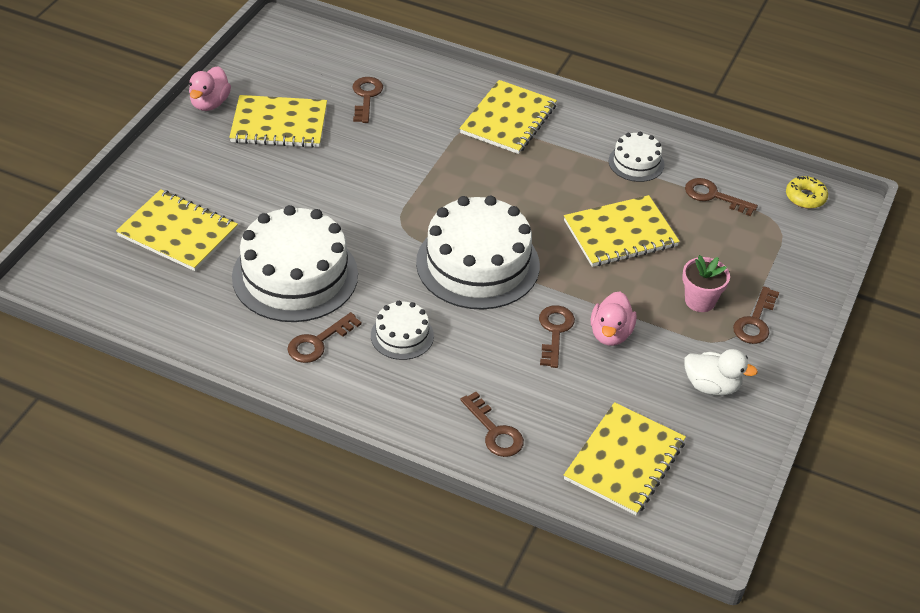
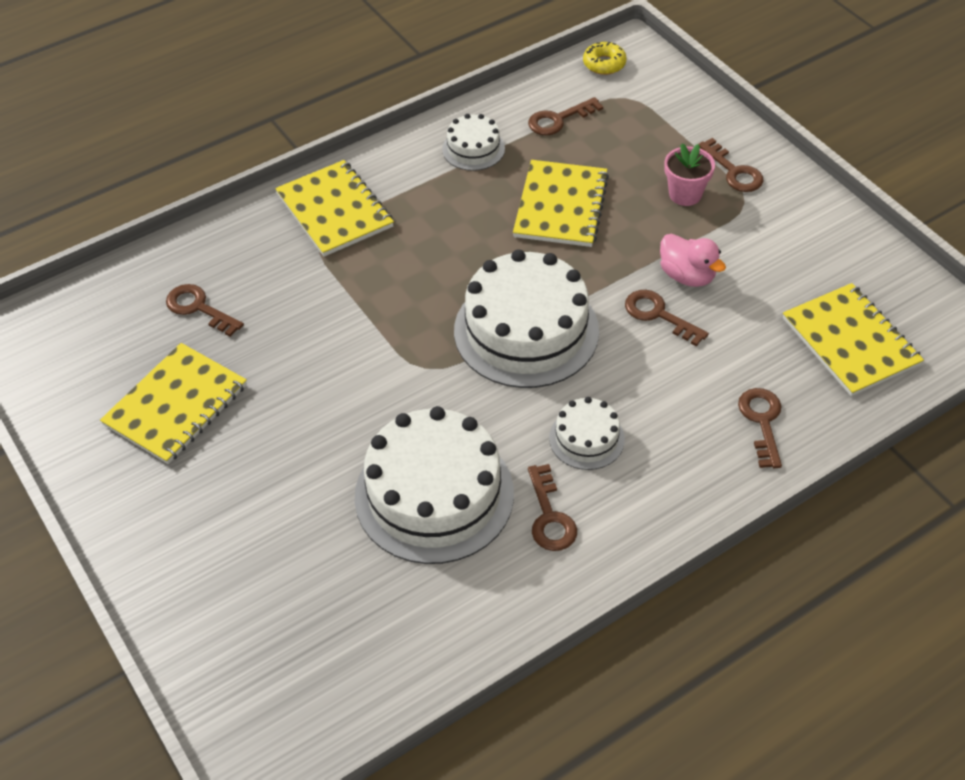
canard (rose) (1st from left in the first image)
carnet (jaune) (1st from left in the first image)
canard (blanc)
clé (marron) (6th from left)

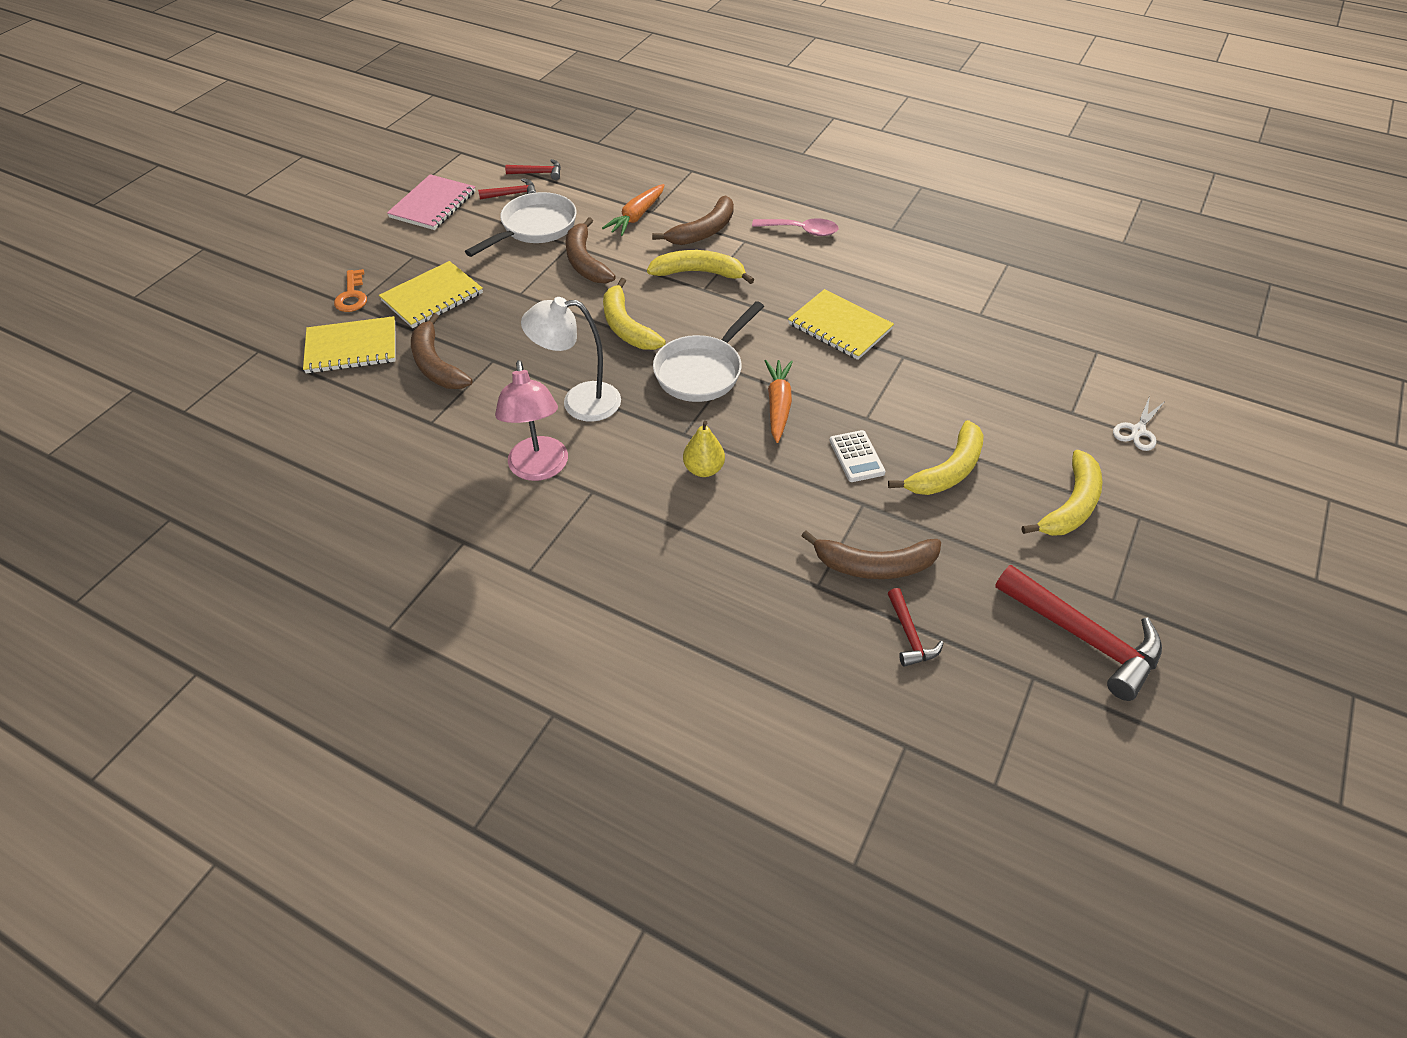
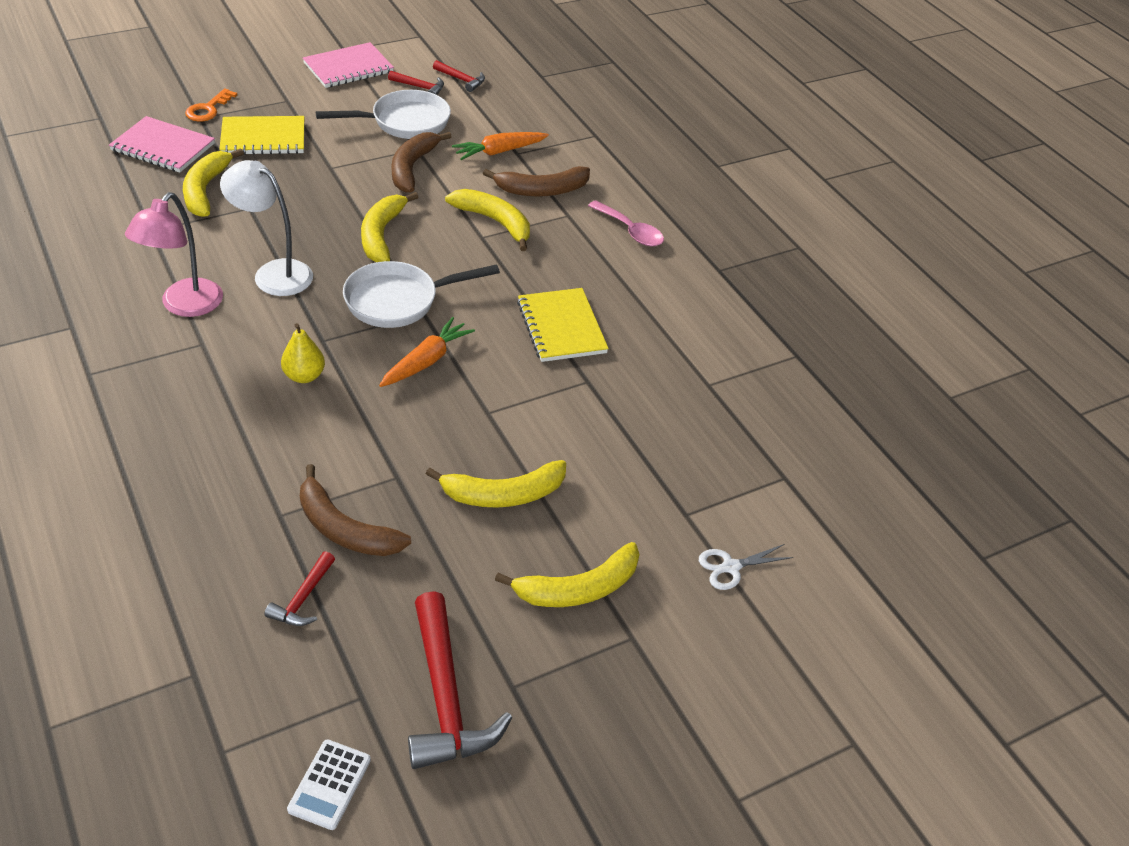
banane (jaune) (1st from left)
carnet (rose) (1st from left)
calculatrice (blanc)

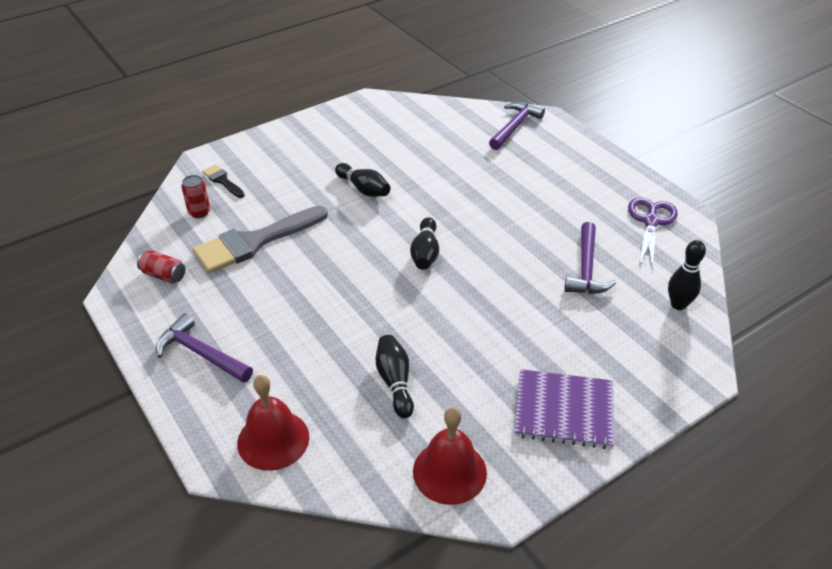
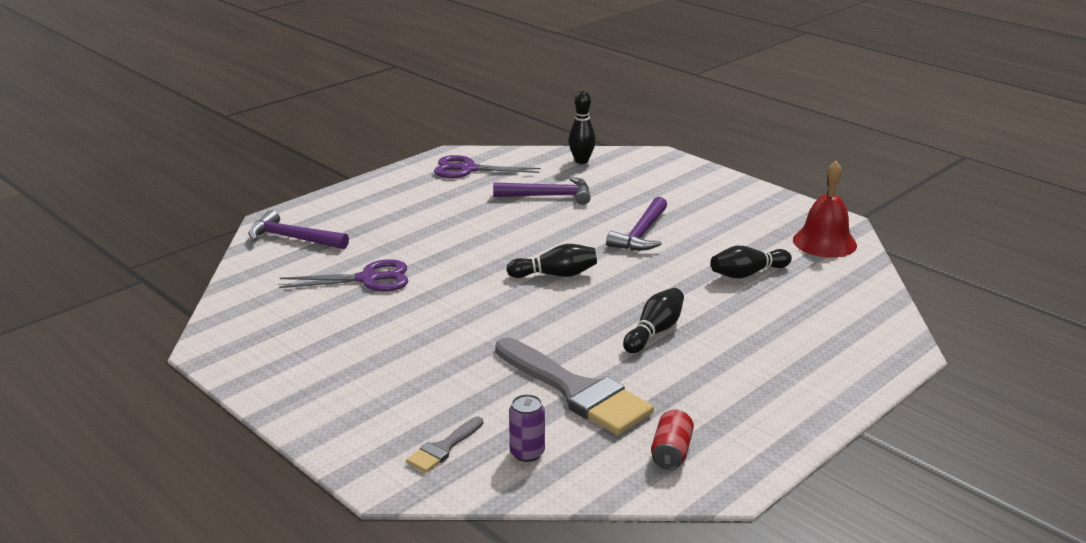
quille (noir) (3rd from left)
pinceau (gris) (1st from left)
canette (violet)
marteau (violet) (3rd from left)
carnet (violet)
cloche (rouge) (1st from left in the first image)
ciseaux (violet) (1st from left)

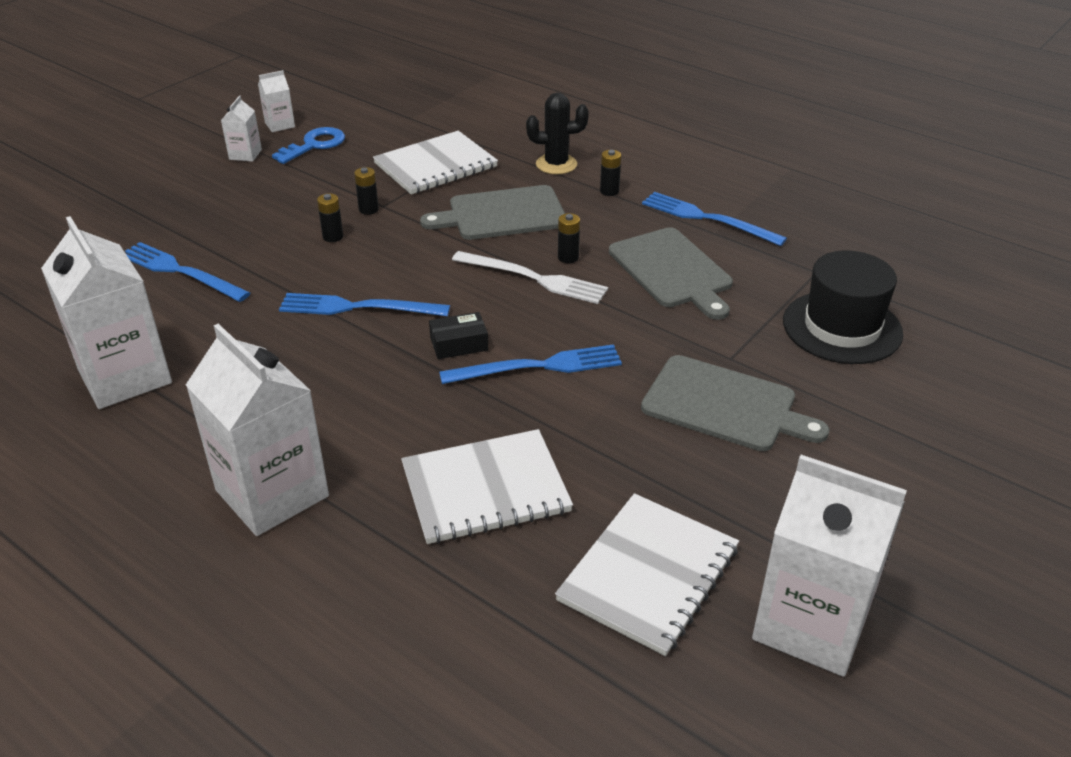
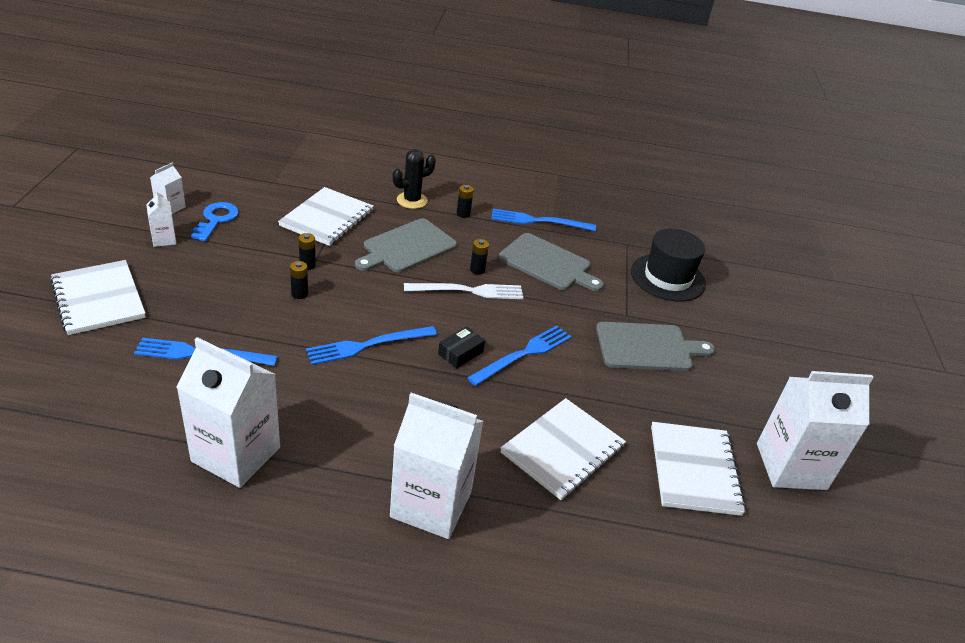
carnet (blanc) (1st from left)

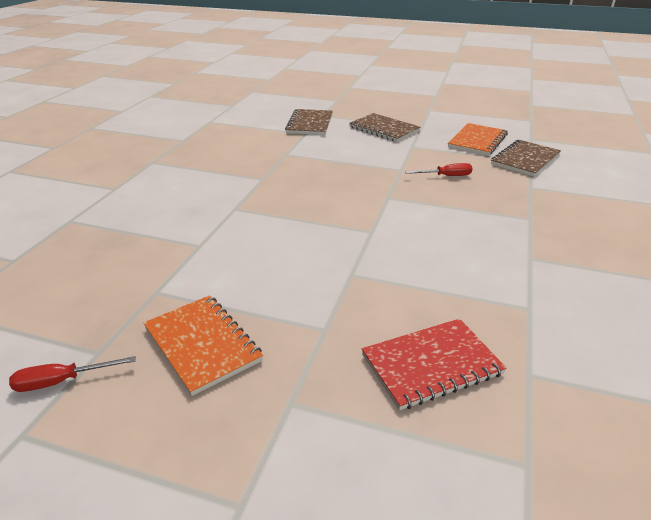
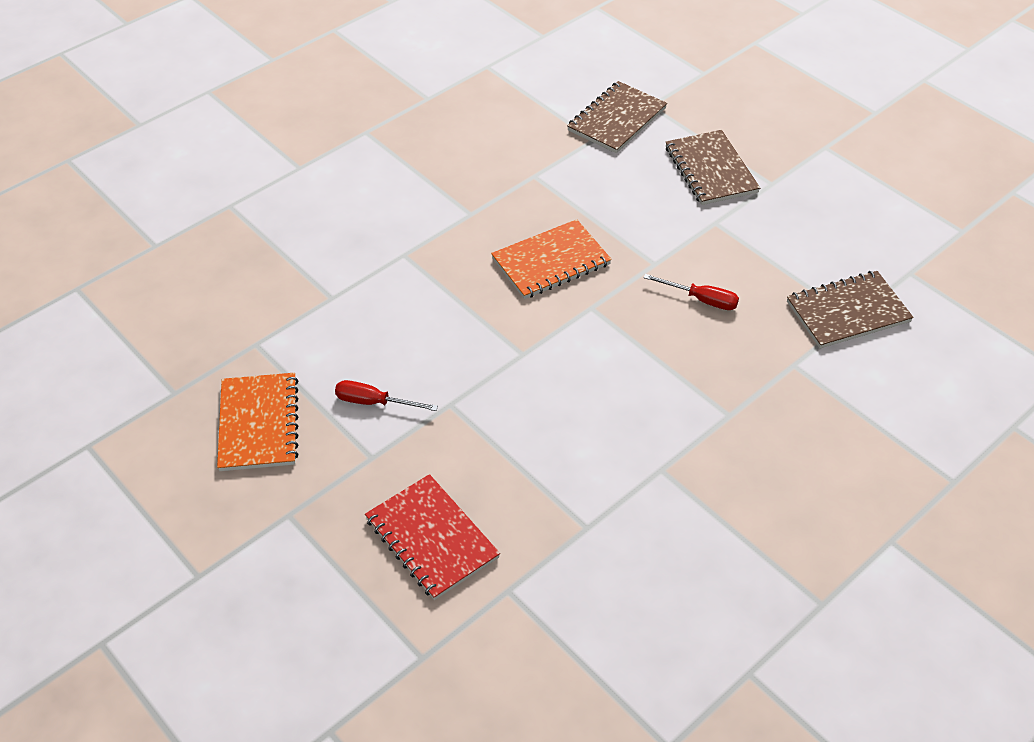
carnet (orange) (2nd from left)
carnet (rouge)
tournevis (rouge) (1st from left)

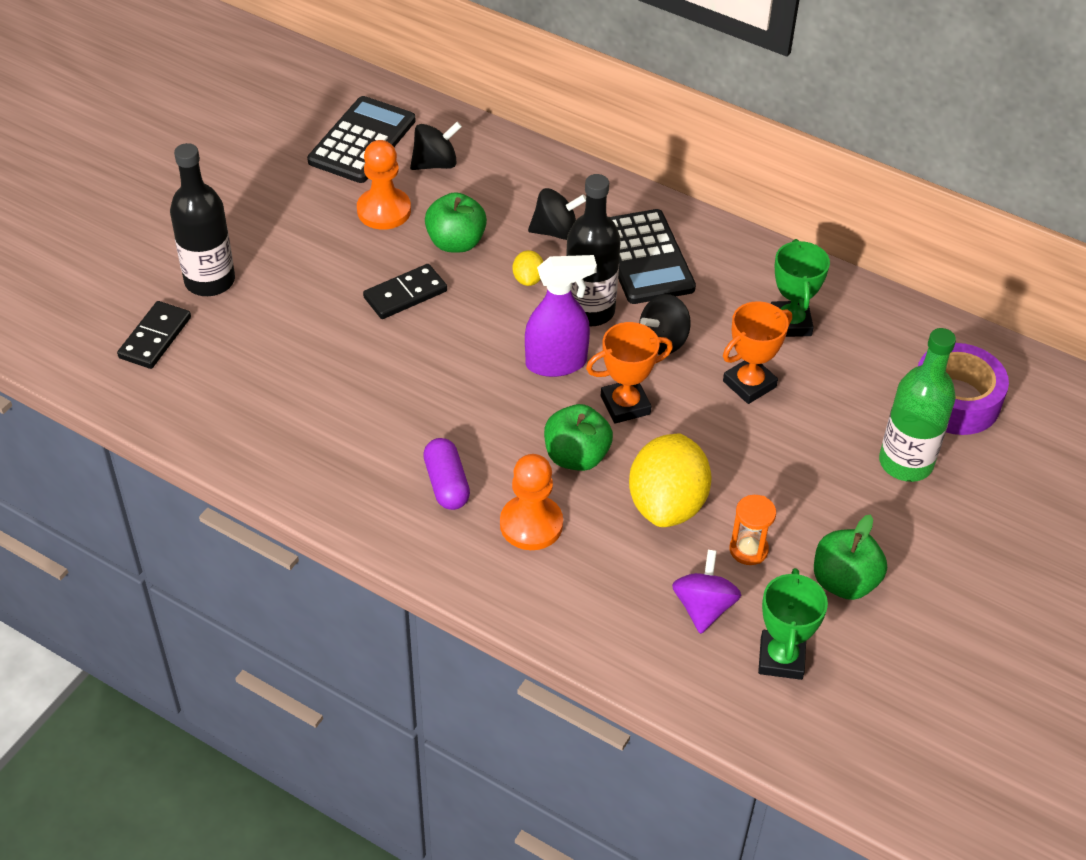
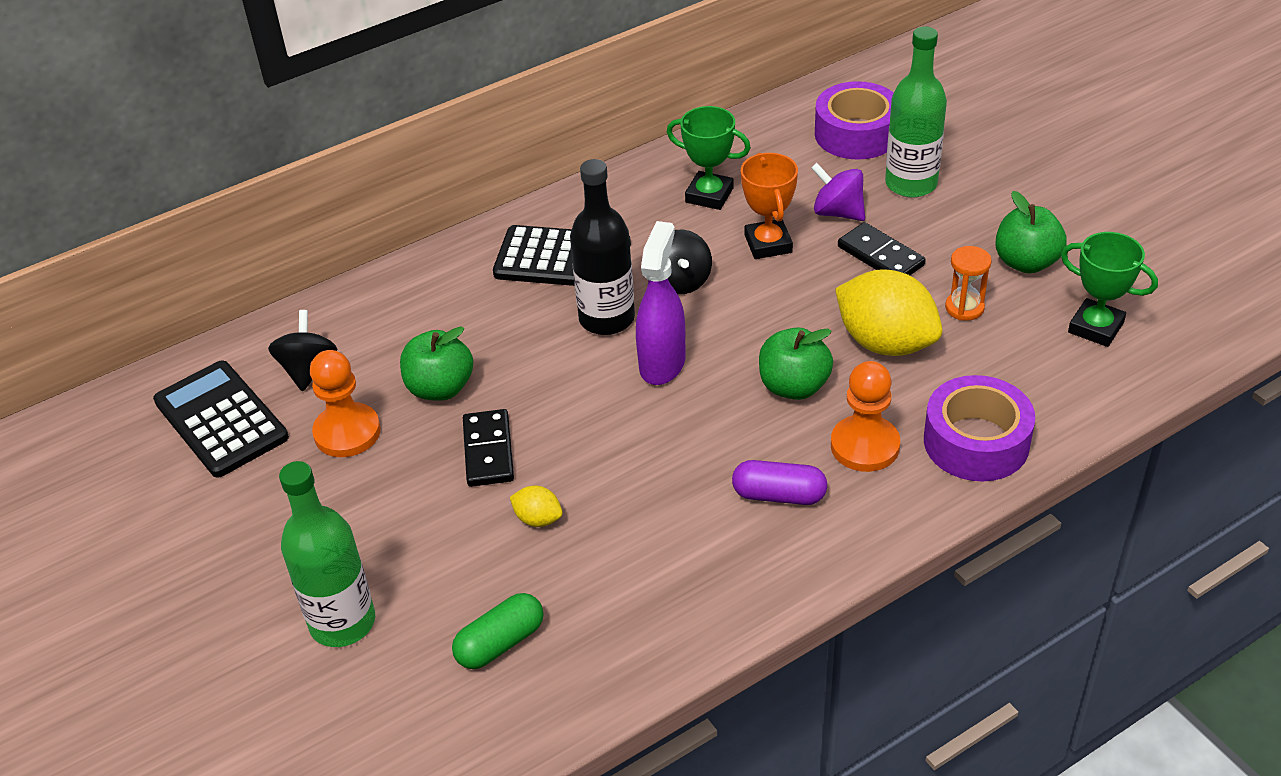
bouteille (vert) (1st from left)
toupie (noir) (2nd from left in the first image)
citron (jaune) (1st from left)
domino (noir) (2nd from left)
trophée (orange) (1st from left in the first image)
toupie (violet)
ruban adhésif (violet) (2nd from left)
gélule (vert)

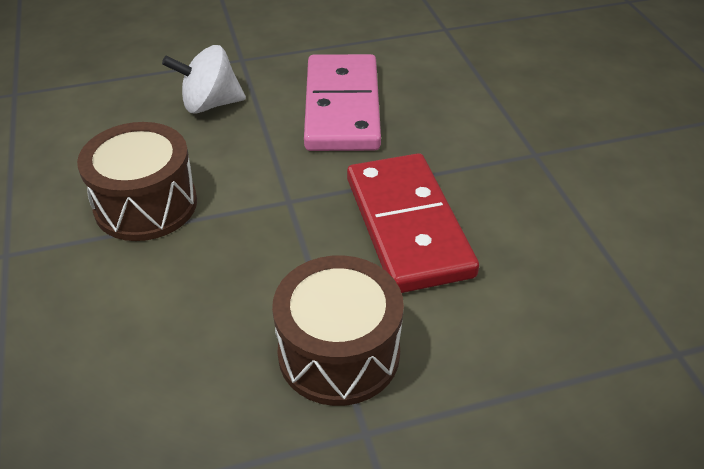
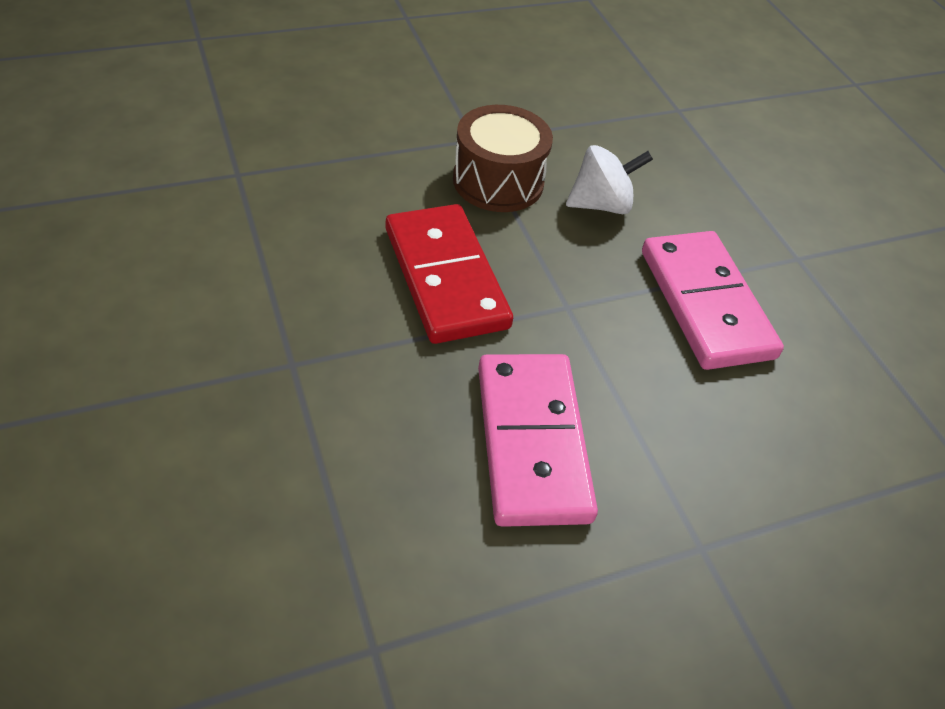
toupie (blanc)
domino (rose) (2nd from left)

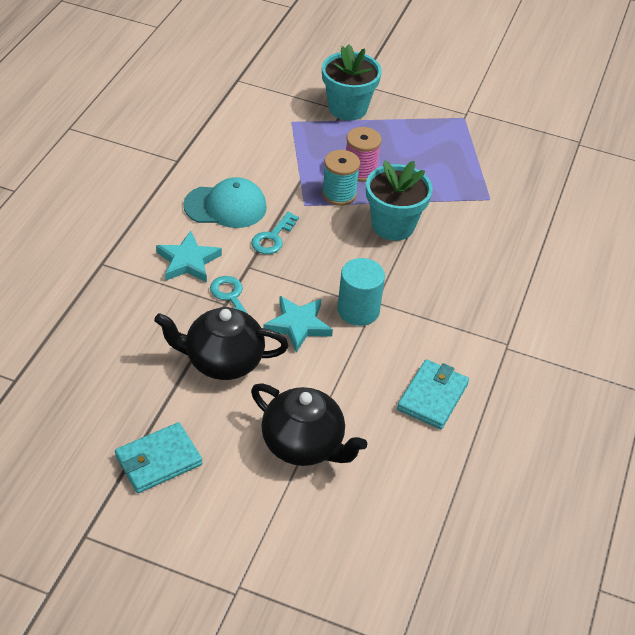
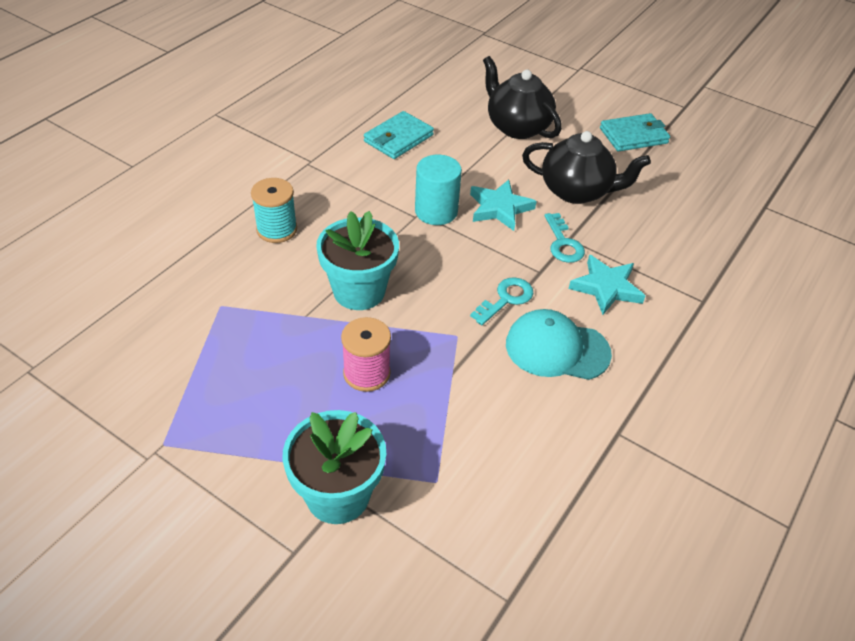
bobine (turquoise)

